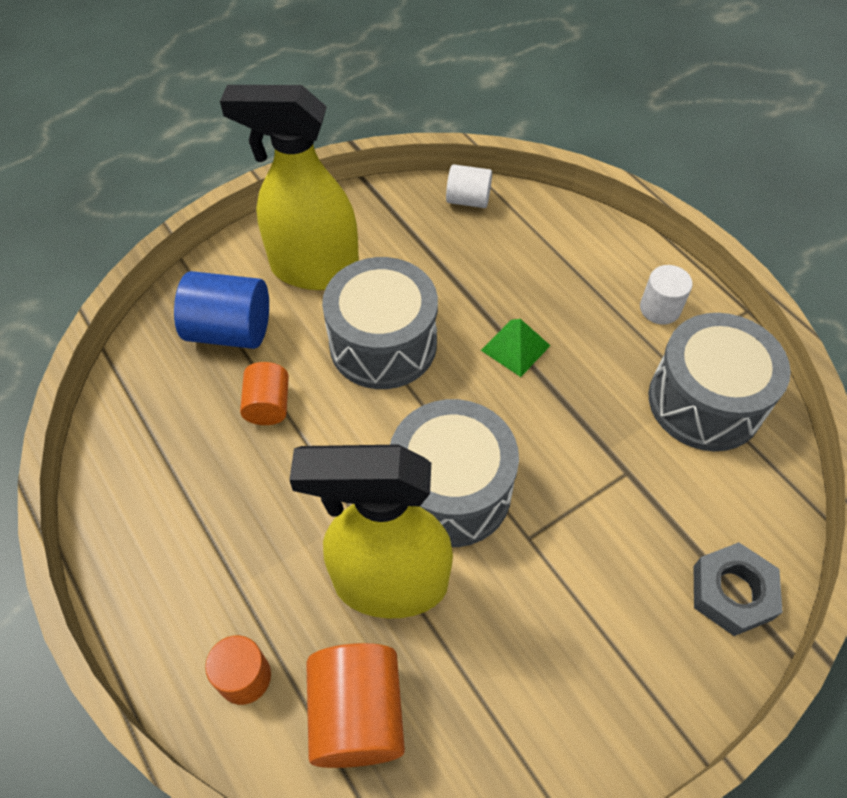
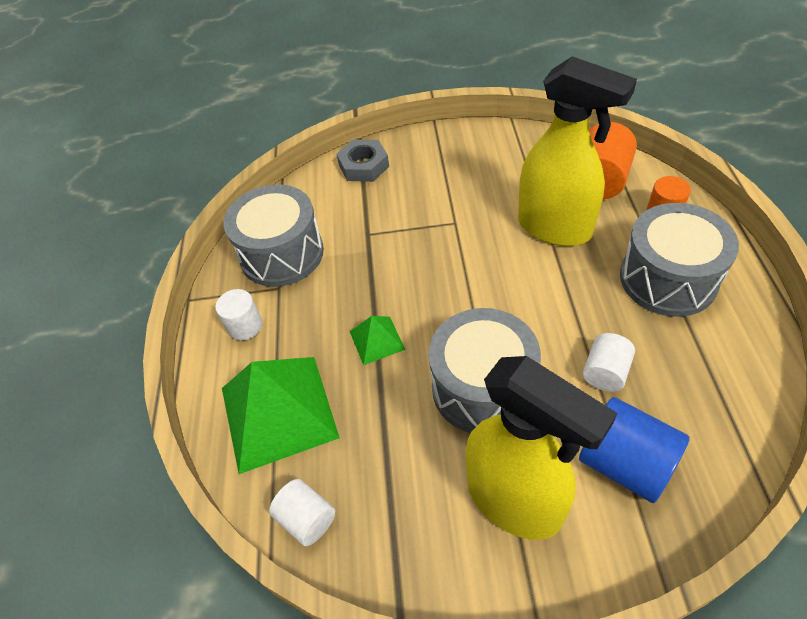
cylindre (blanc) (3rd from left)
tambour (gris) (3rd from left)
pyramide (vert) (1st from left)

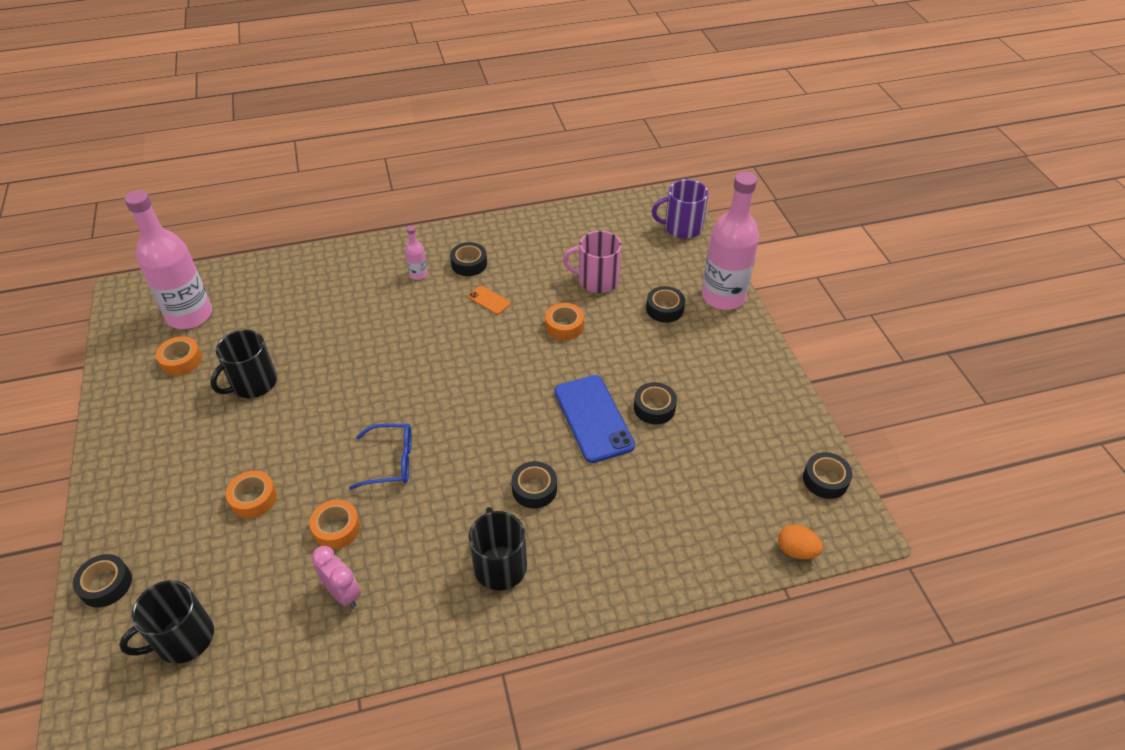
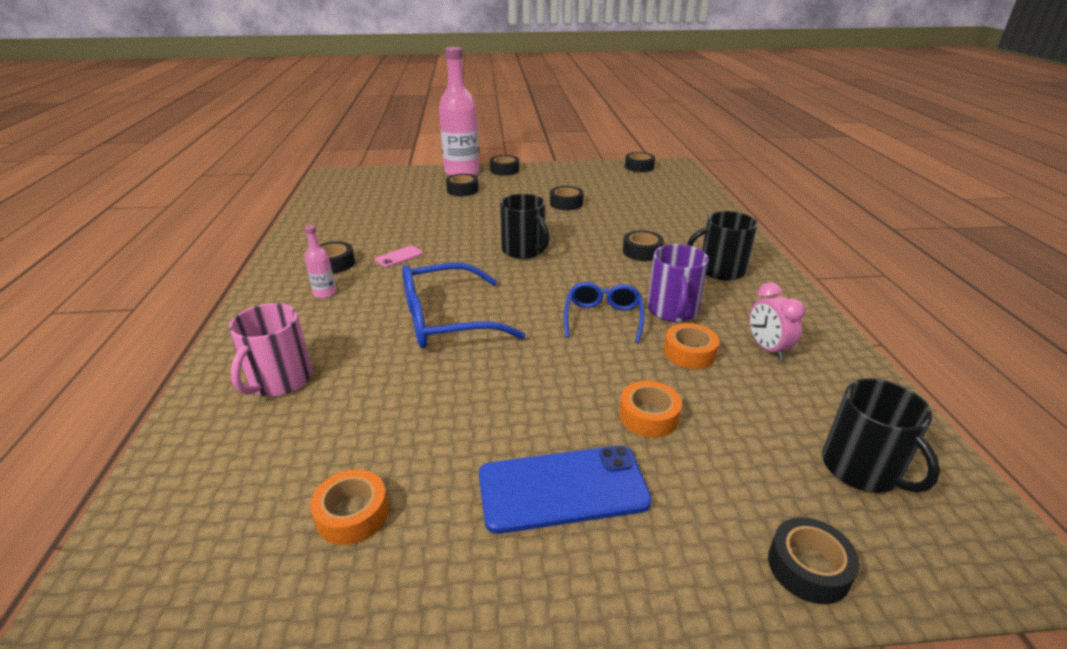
tasse (violet)
bouteille (rose) (1st from left in the first image)
tasse (rose)
téléphone (rose)
ruban adhésif (orange) (4th from left in the first image)
tasse (noir) (1st from left)
téléphone (bleu)
œuf (orange)
réveil (rose)
ruban adhésif (noir) (3rd from left)
lunettes (bleu) (1st from left)

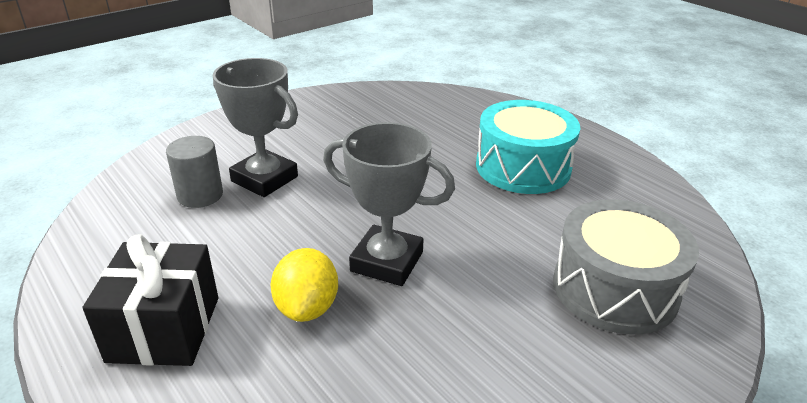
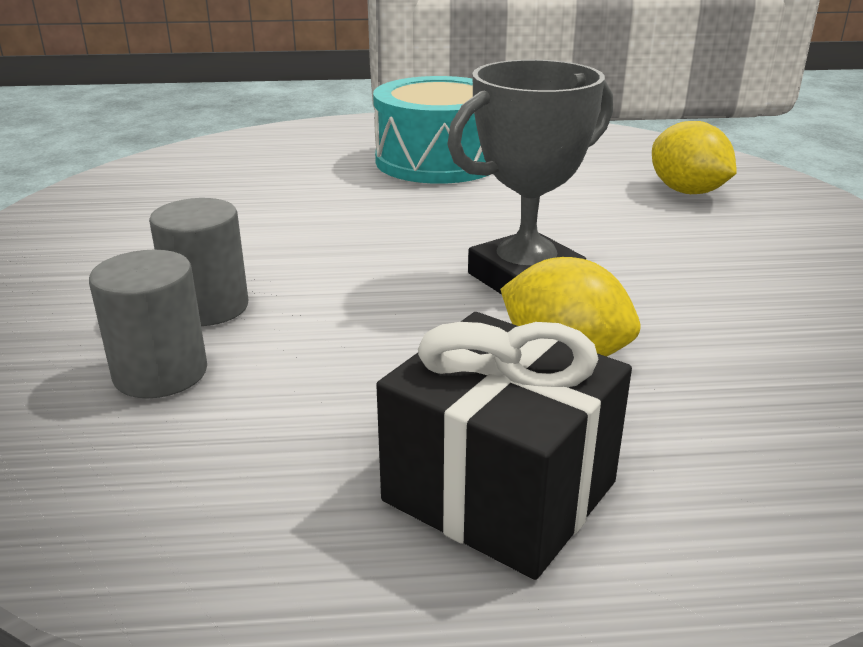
cylindre (gris) (2nd from left)
citron (jaune) (2nd from left)

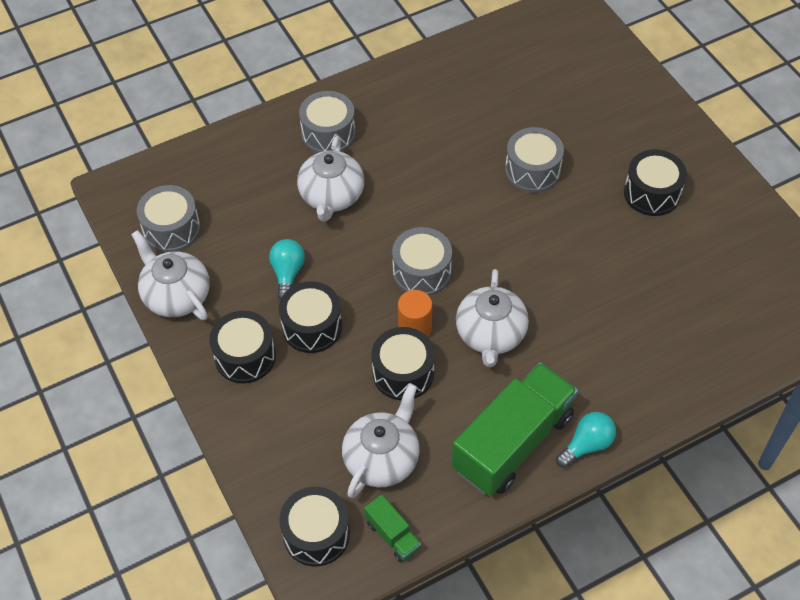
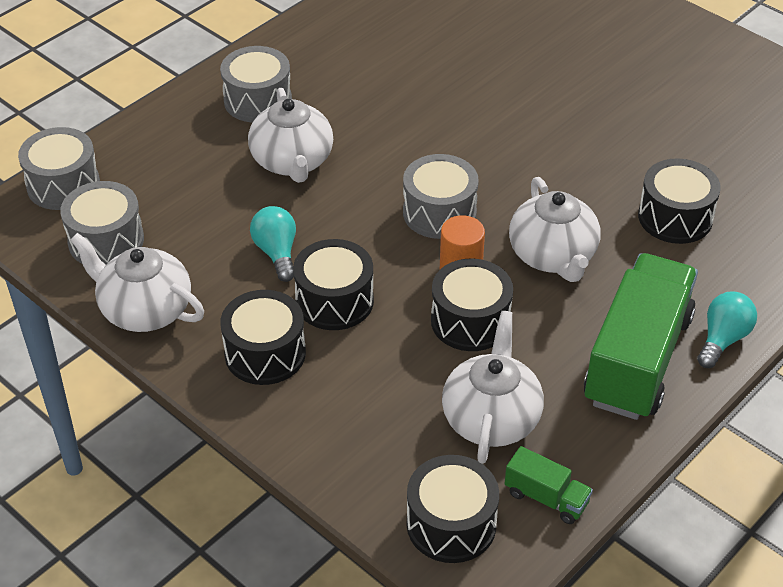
tambour (gris) (1st from left)
tambour (noir) (5th from left)

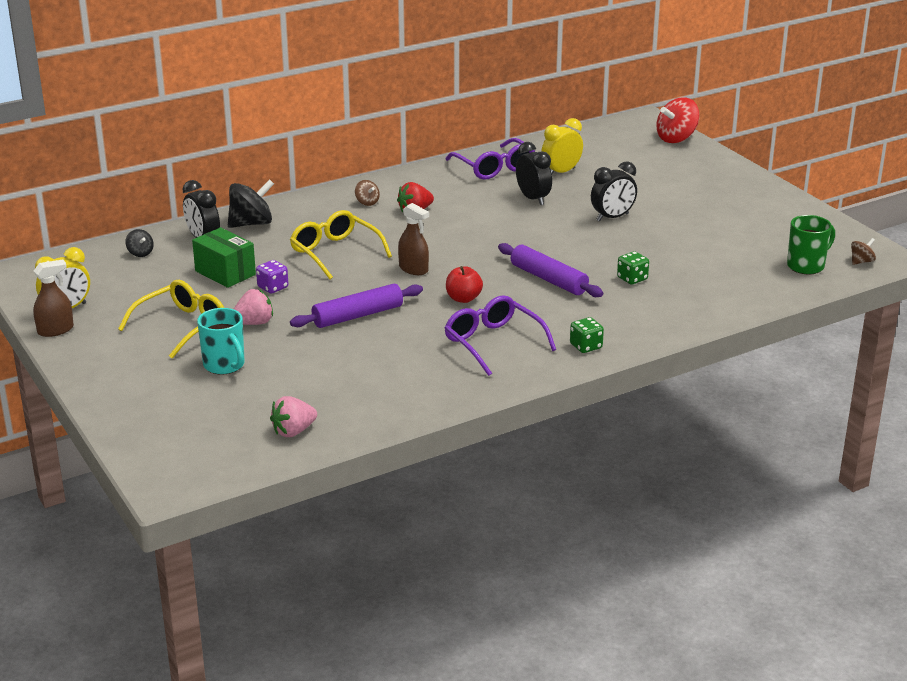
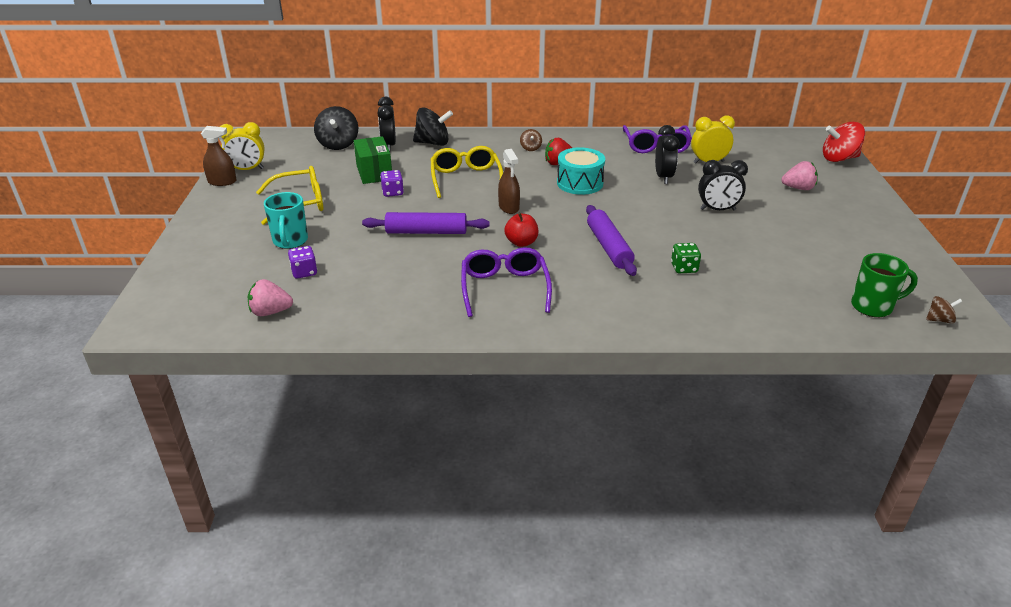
toupie (noir) (1st from left)
fraise (rose) (2nd from left)
dé (vert) (1st from left in the first image)
tambour (turquoise)
dé (violet) (1st from left)

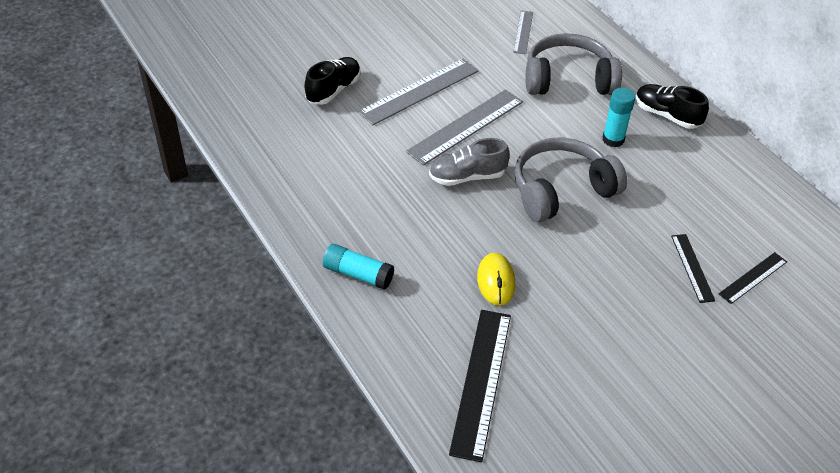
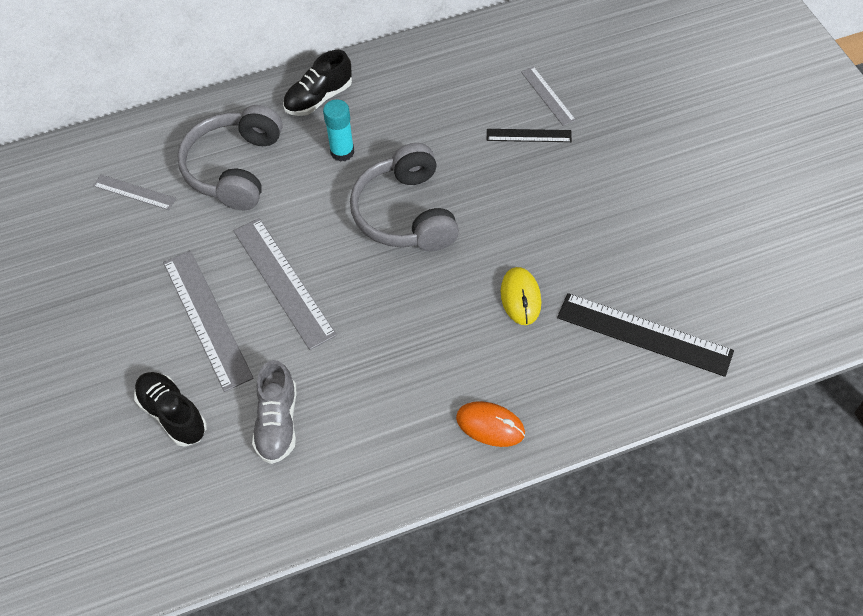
chaussure (gris)
souris (orange)
règle (gris) (4th from left)
souris (jaune)

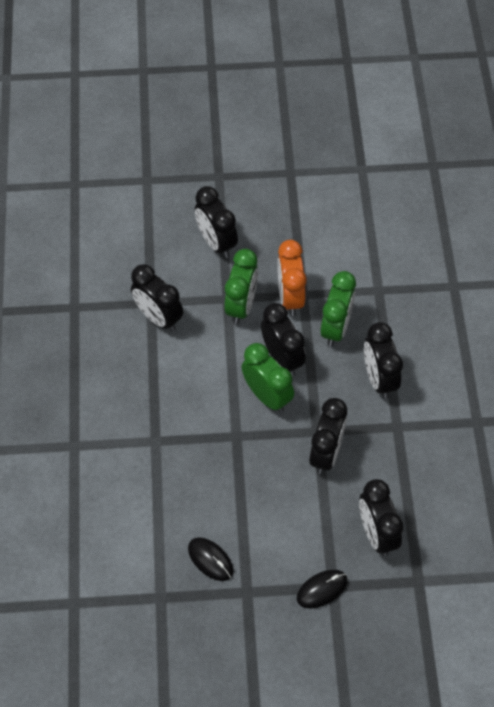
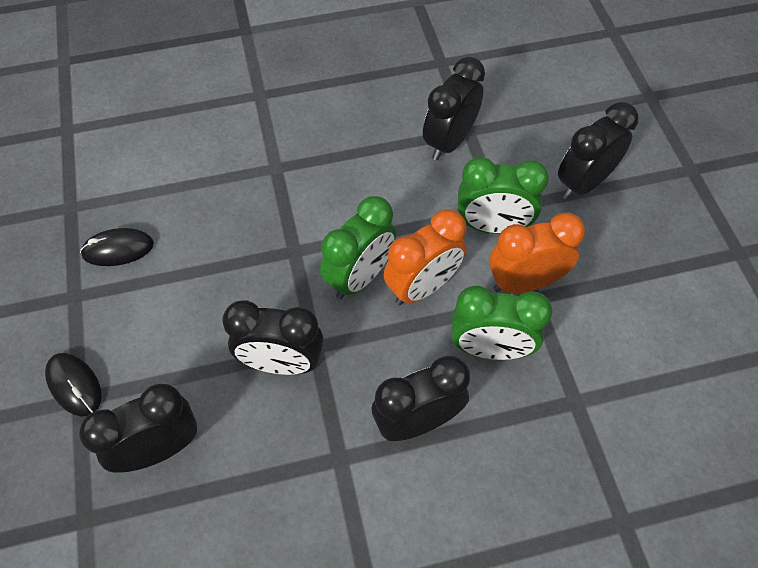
réveil (orange) (1st from left)
souris (noir) (2nd from left)

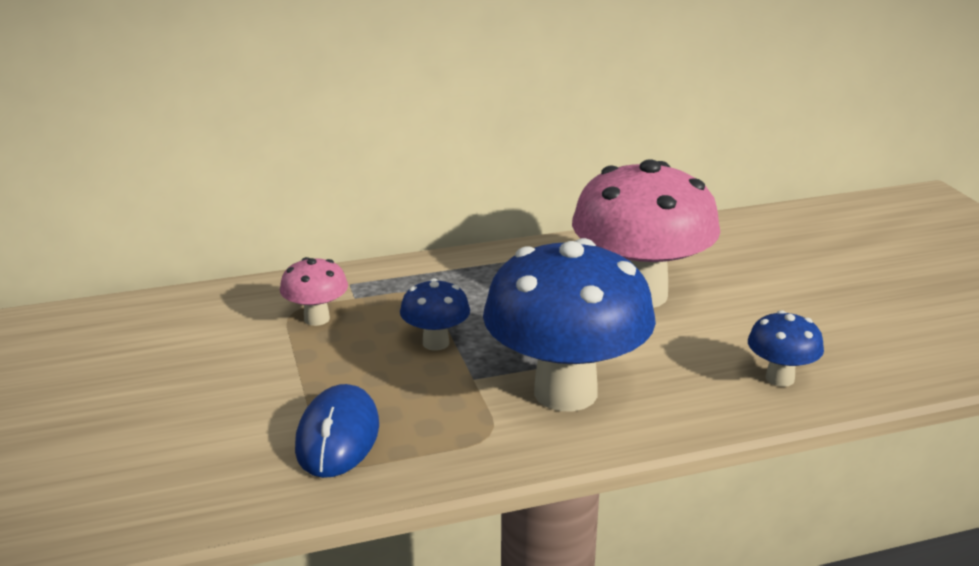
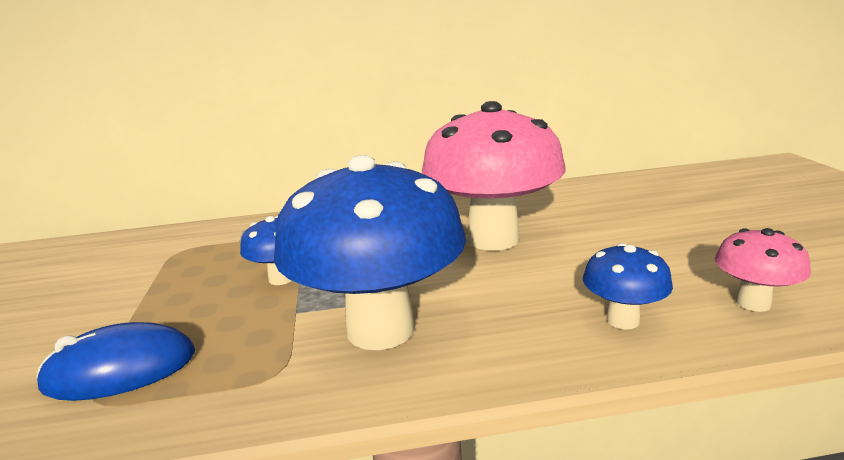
champignon (rose) (2nd from left)
souris (bleu)

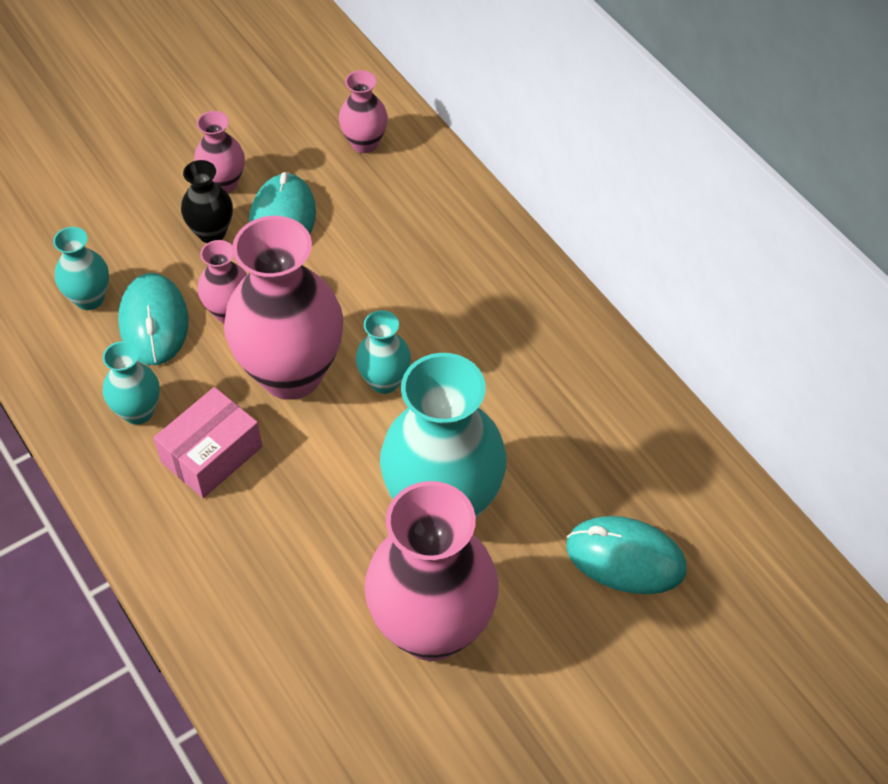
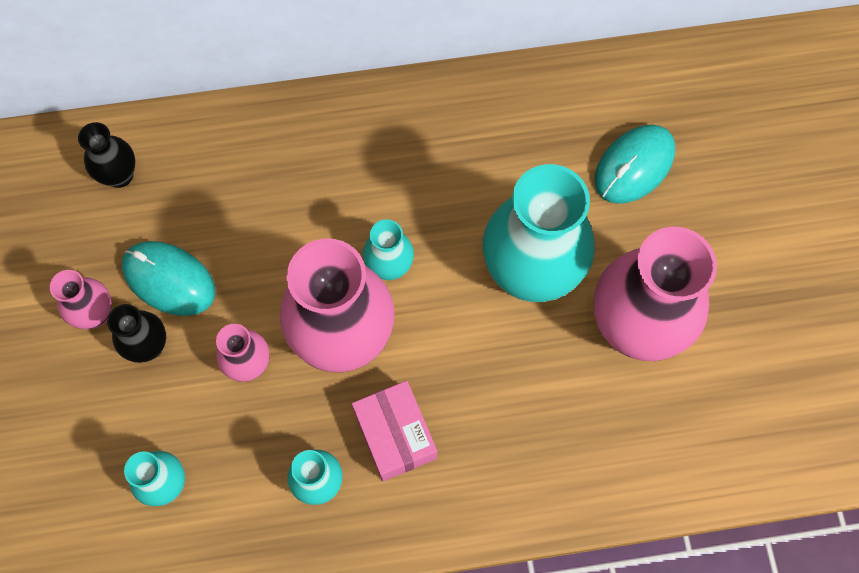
vase (noir) (1st from left)
souris (turquoise) (1st from left in the first image)

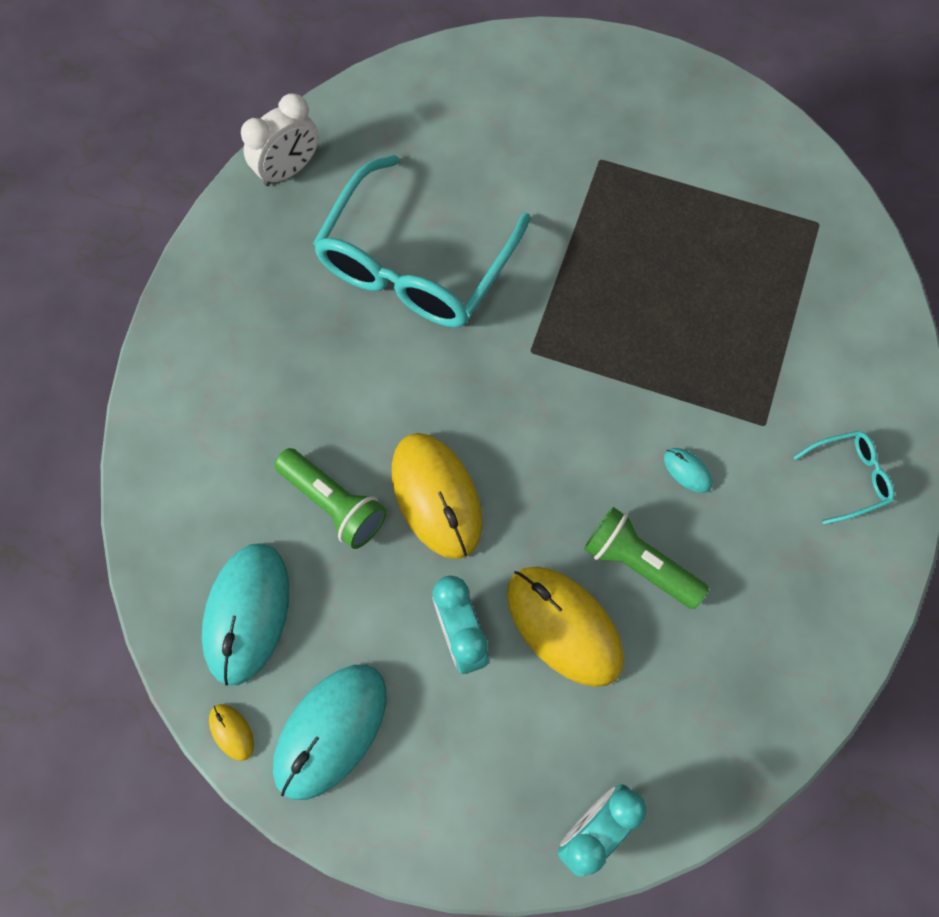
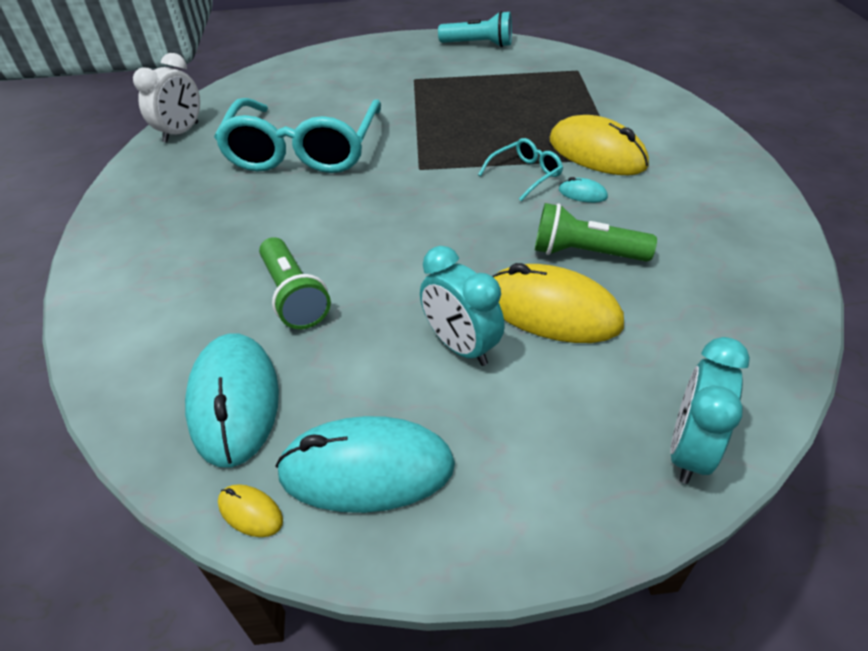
lunettes (turquoise) (2nd from left)
souris (jaune) (3rd from left)
lampe de poche (vert) (1st from left)
souris (turquoise) (2nd from left)
lampe de poche (turquoise)

